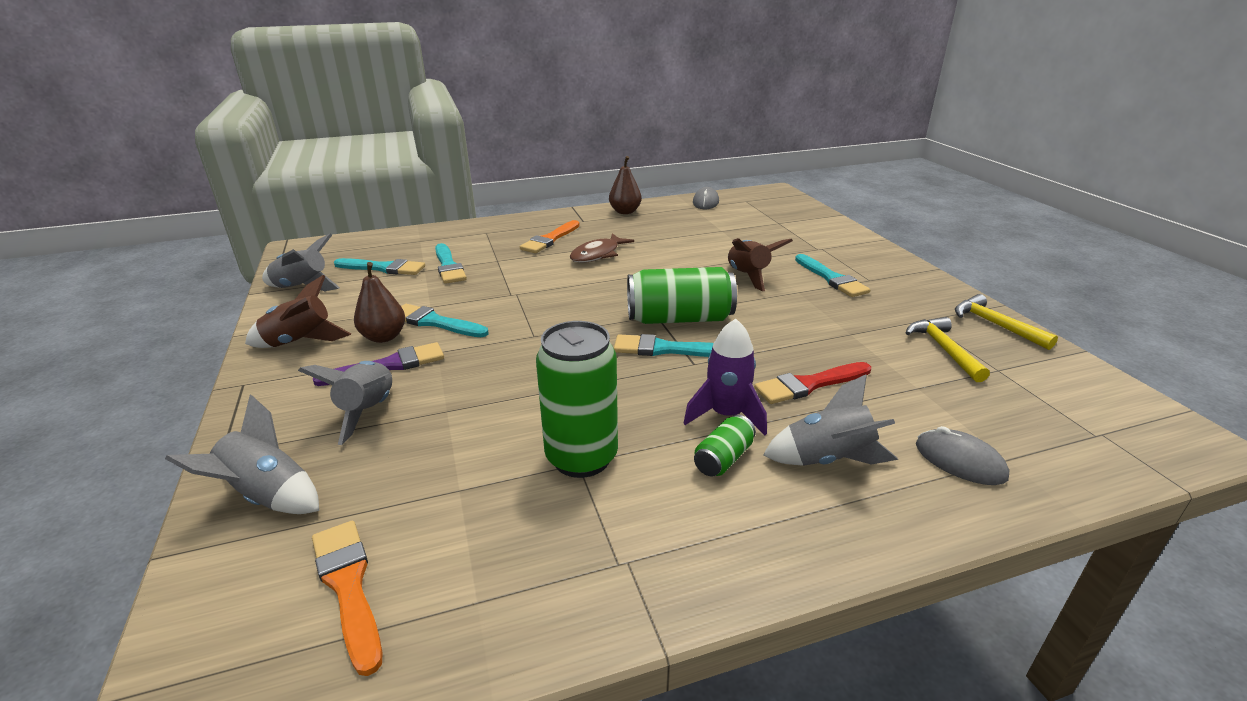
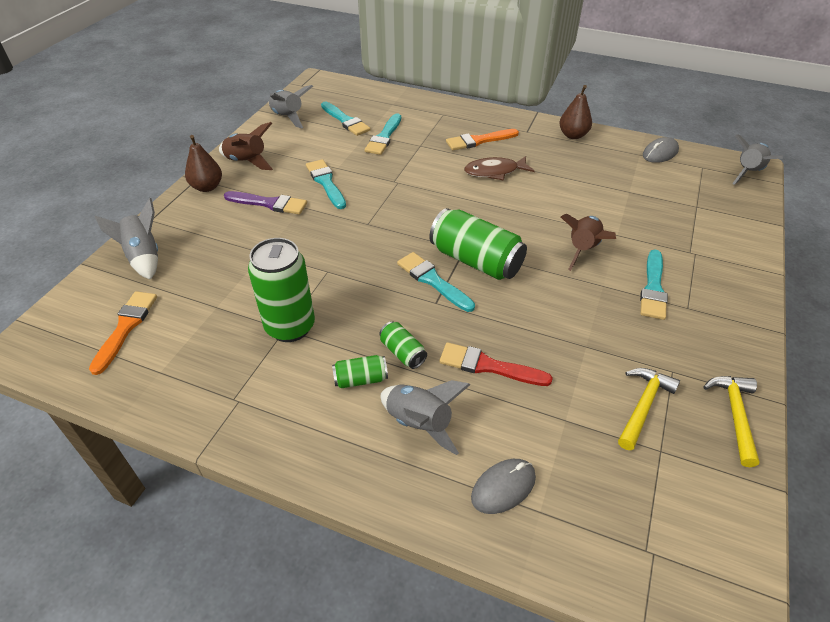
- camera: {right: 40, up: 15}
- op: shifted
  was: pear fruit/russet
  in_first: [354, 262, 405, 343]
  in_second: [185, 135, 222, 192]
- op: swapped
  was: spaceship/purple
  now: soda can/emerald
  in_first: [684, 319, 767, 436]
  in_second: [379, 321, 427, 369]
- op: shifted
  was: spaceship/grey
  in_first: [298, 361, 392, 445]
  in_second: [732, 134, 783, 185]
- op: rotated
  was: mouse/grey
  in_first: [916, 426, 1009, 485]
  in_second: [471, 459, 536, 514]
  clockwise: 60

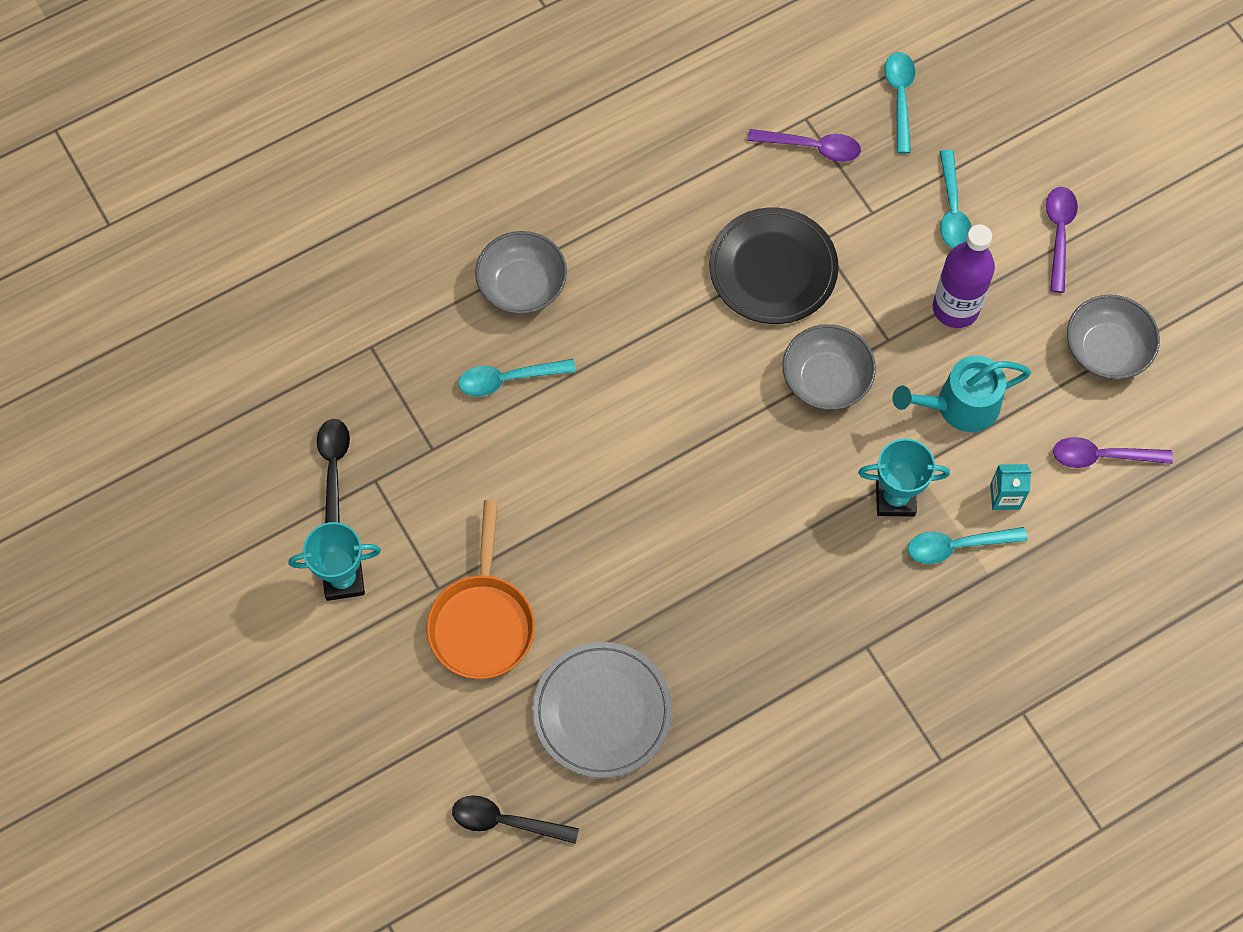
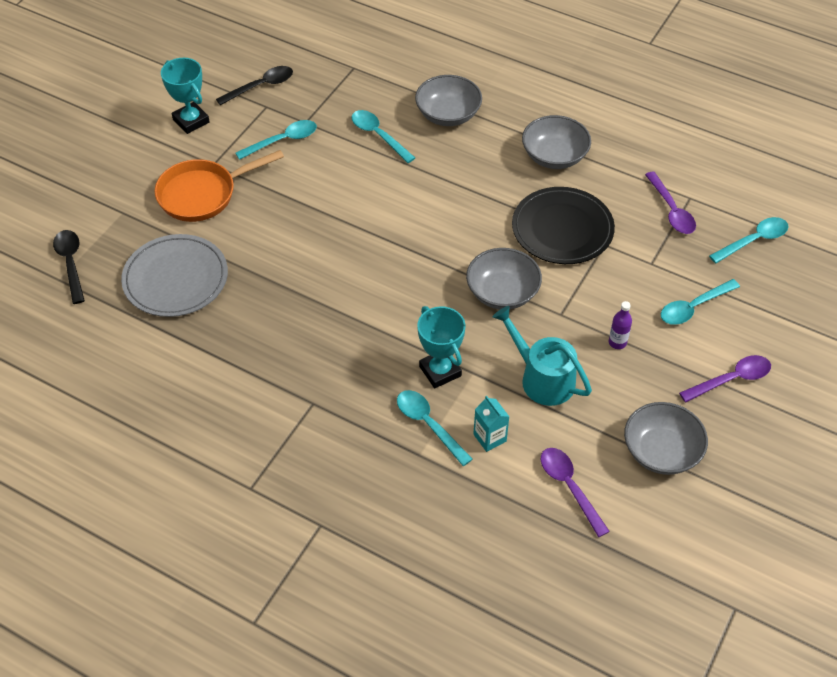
- camera: {right: 60, up: -15}
- op: scaled
  was: bottle/purple
  in_first: [933, 224, 995, 328]
  in_second: [609, 301, 632, 349]
  ratio: 0.46
- op: new
  now: bowl/grey
  in_second: [522, 115, 591, 169]
- op: new
  now: spoon/turquoise
  in_second: [235, 120, 317, 160]

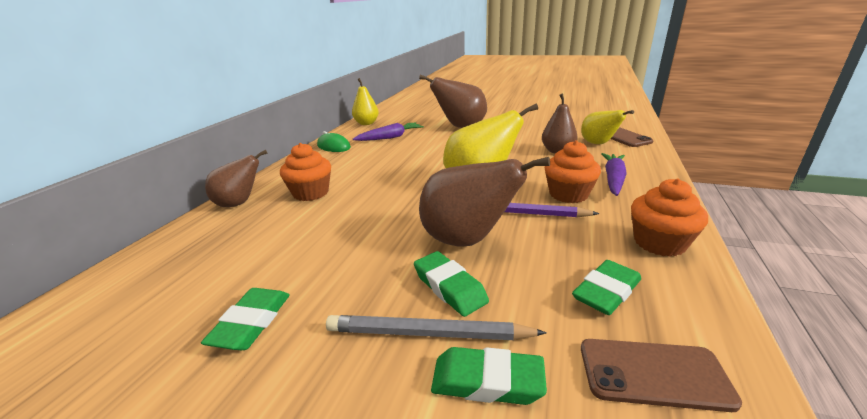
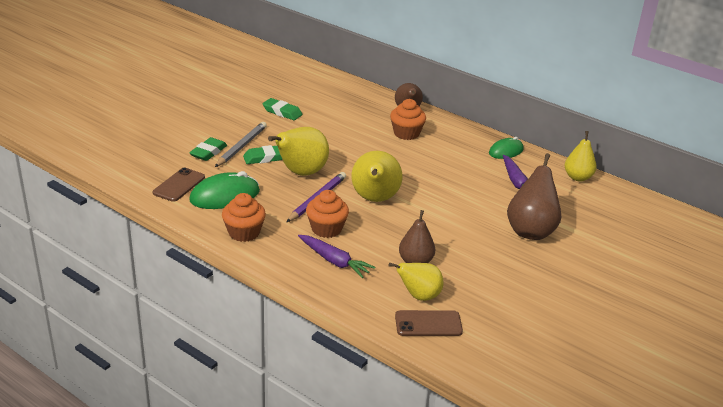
- camera: {right: 105, up: 5}
- op: repainted
  was: pear fruit/russet
  now: pear fruit/bright yellow
  in_first: [419, 157, 550, 246]
  in_second: [268, 127, 329, 176]
- op: swapped
  was: gum eraser/emerald
  now: mouse/emerald
  in_first: [572, 260, 641, 315]
  in_second: [189, 171, 260, 209]

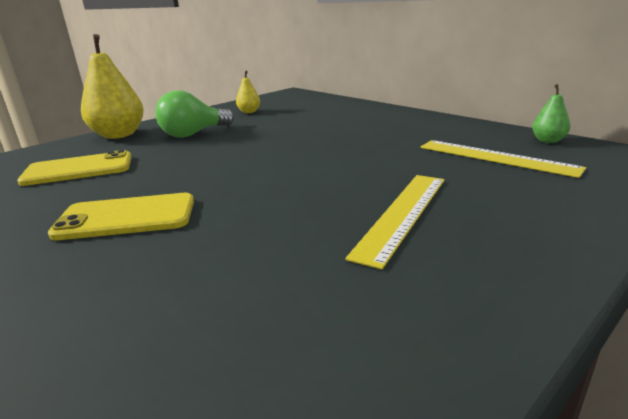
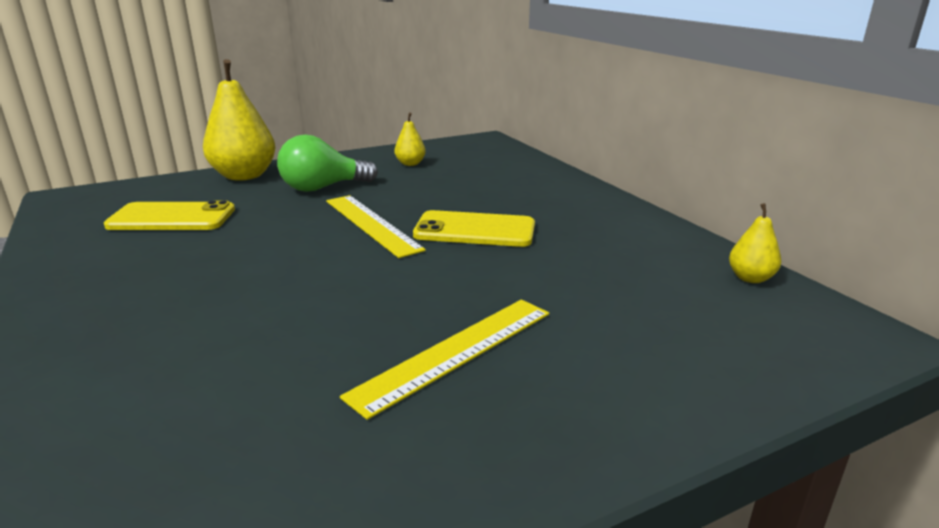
- camera: {right: 15, up: 0}
- op: repainted
  was: pear fruit/emerald
  now: pear fruit/bright yellow
  in_first: [532, 84, 570, 143]
  in_second: [729, 203, 781, 283]
- op: shifted
  was: measuring stick/bright yellow
  in_first: [421, 140, 586, 178]
  in_second: [326, 195, 426, 258]
- op: shifted
  was: mobile phone/bright yellow
  in_first: [48, 193, 194, 240]
  in_second: [413, 210, 535, 247]

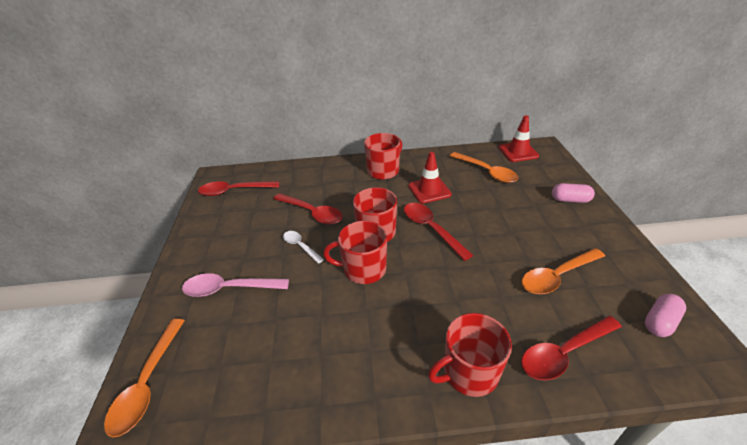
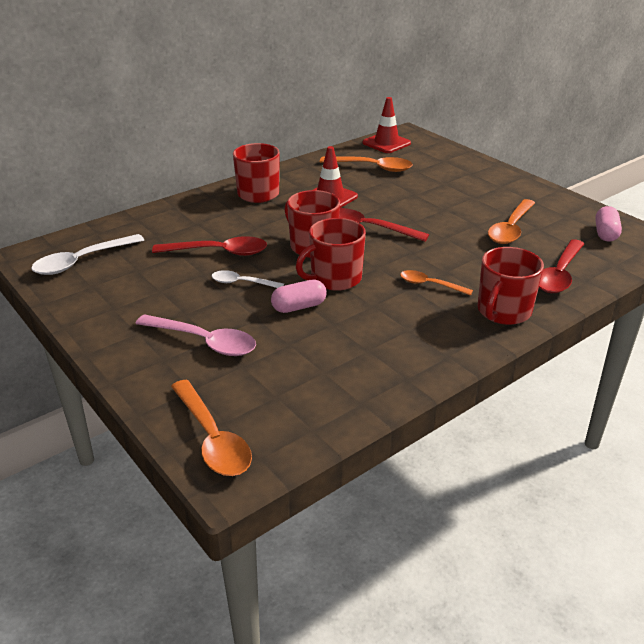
- camera: {right: -35, up: -5}
- op: repainted
  was: spoon/crimson
  now: spoon/snow-white
  in_first: [198, 181, 279, 196]
  in_second: [31, 234, 144, 275]
- op: shifted
  was: pill shape/rose-pink
  in_first: [552, 183, 595, 203]
  in_second: [271, 280, 327, 313]
- op: rotated
  was: spoon/rose-pink
  in_first: [182, 273, 289, 297]
  in_second: [135, 314, 256, 356]
  clockwise: -120
- op: new
  now: spoon/bright orange
  in_second: [400, 270, 473, 296]

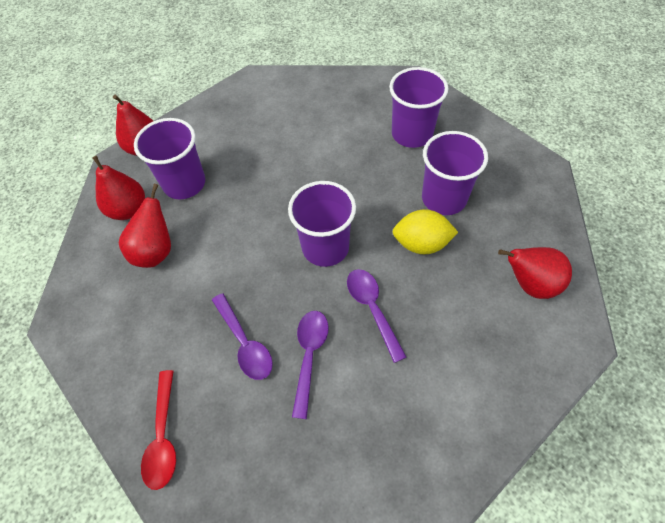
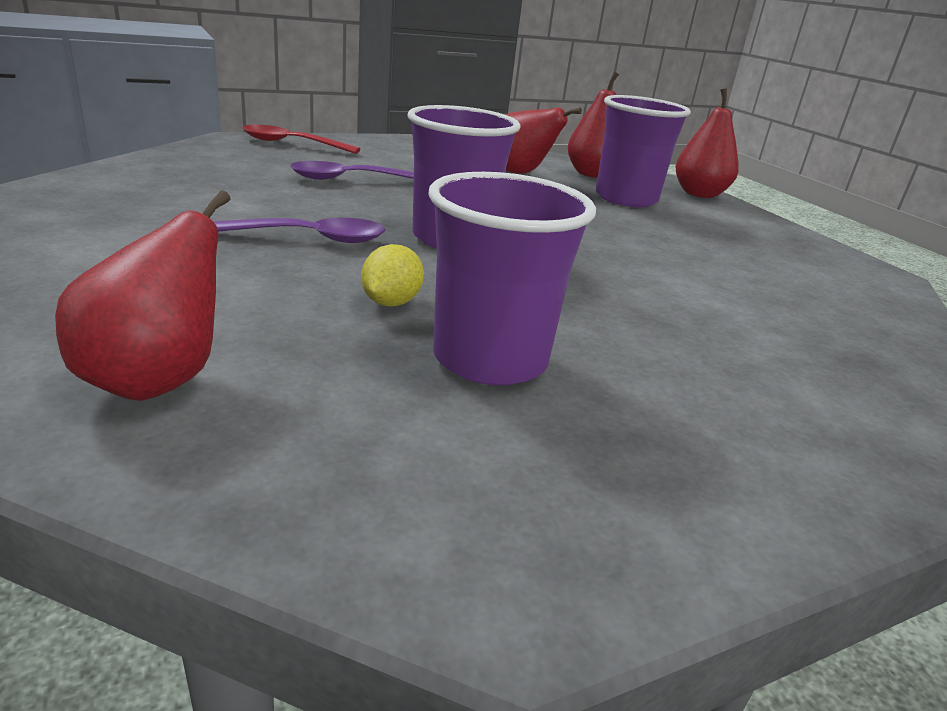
- camera: {right: 100, up: -30}
- op: gone
  was: beaker/purple
  in_first: [389, 67, 448, 148]
- op: scaled
  was: lemon/bright yellow
  in_first: [392, 209, 458, 254]
  in_second: [361, 244, 424, 306]
  ratio: 0.63
- op: gone
  was: spoon/purple
  in_first: [292, 311, 328, 419]

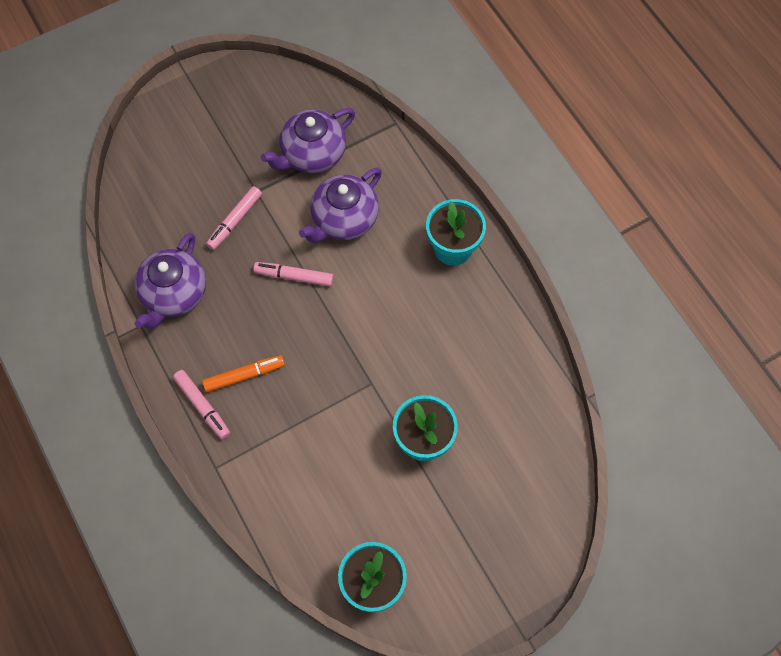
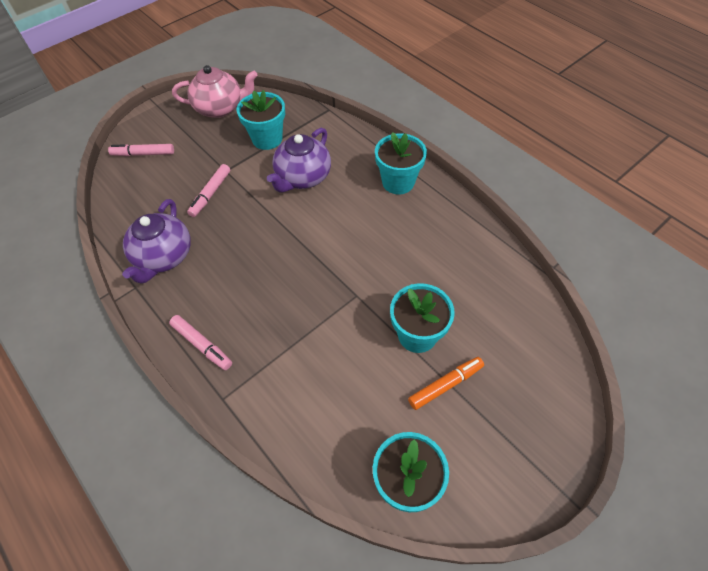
- camera: {right: -10, up: -10}
- op: swapped
  was: tea pot/purple
  now: potted plant/turquoise
  in_first: [261, 108, 355, 173]
  in_second: [237, 90, 285, 150]
- op: shifted
  was: marker/rose-pink
  in_first: [253, 262, 334, 286]
  in_second: [108, 144, 174, 156]
- op: shifted
  was: marker/bright orange
  in_first: [202, 355, 285, 392]
  in_second: [408, 357, 484, 410]
- op: new
  now: tea pot/rose-pink
  in_second: [172, 65, 258, 118]

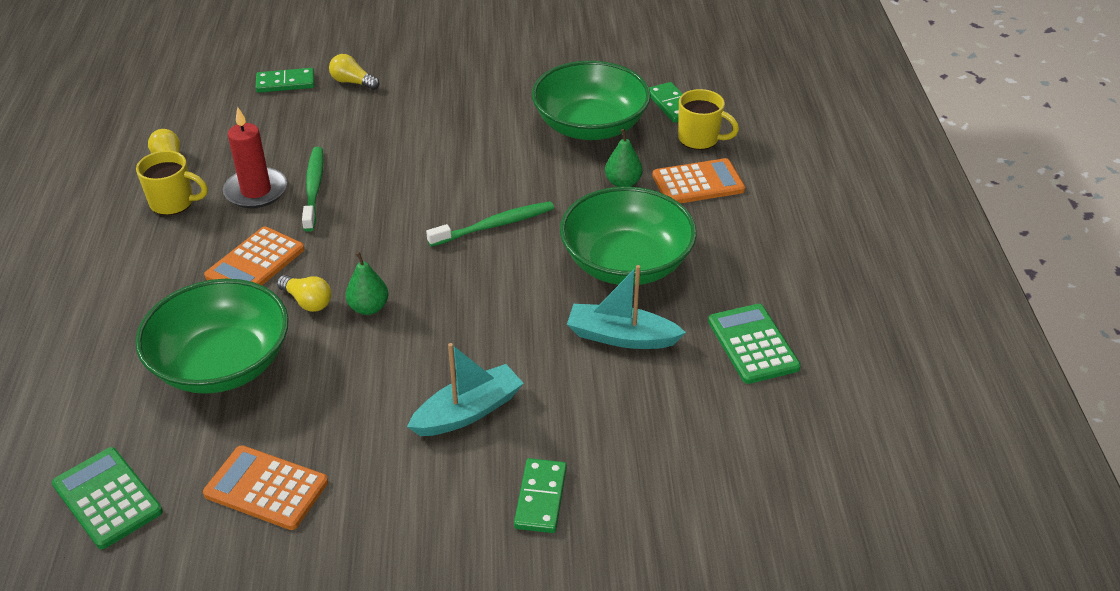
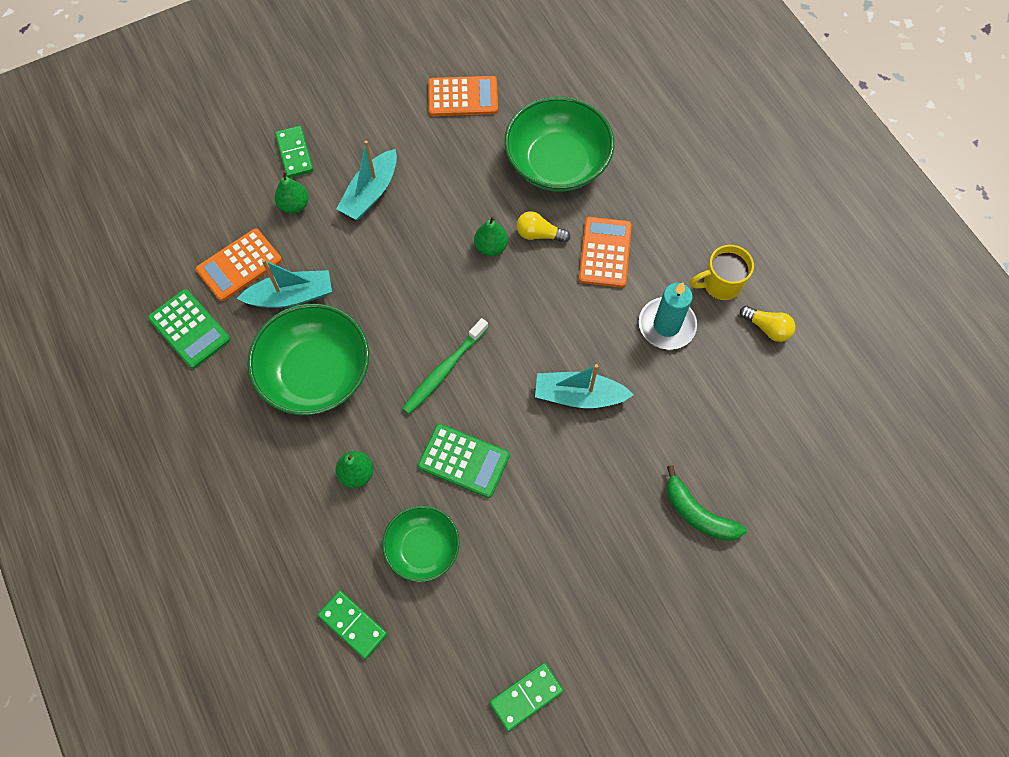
- camera: {right: 155, up: 25}
- op: swapped
  was: bulb/bright yellow
  now: toy banana/emerald
  in_first: [329, 54, 379, 90]
  in_second: [667, 465, 747, 541]
- op: scaled
  was: bowl/emerald
  in_first: [532, 61, 651, 140]
  in_second: [382, 505, 460, 582]
  ratio: 0.6
- op: shifted
  was: domino tile/emerald
  in_first: [256, 68, 314, 93]
  in_second: [490, 663, 563, 731]
- op: gone
  was: coffee mug/bright yellow
  in_first: [678, 89, 739, 150]
- op: repainted
  was: pillar candle/crimson
  now: pillar candle/turquoise
  in_first: [223, 107, 287, 208]
  in_second: [639, 282, 697, 350]
- op: gone
  was: toothbrush/emerald
  in_first: [302, 147, 324, 232]
- op: shifted
  was: calculator/bright orange
  in_first: [652, 158, 745, 203]
  in_second: [196, 228, 282, 301]
- op: shifted
  was: calculator/emerald
  in_first: [52, 447, 163, 549]
  in_second: [418, 424, 510, 498]
- op: new
  now: pear fruit/emerald
  in_second: [275, 170, 309, 214]
- op: new
  now: toy boat/turquoise
  in_second: [535, 364, 634, 408]

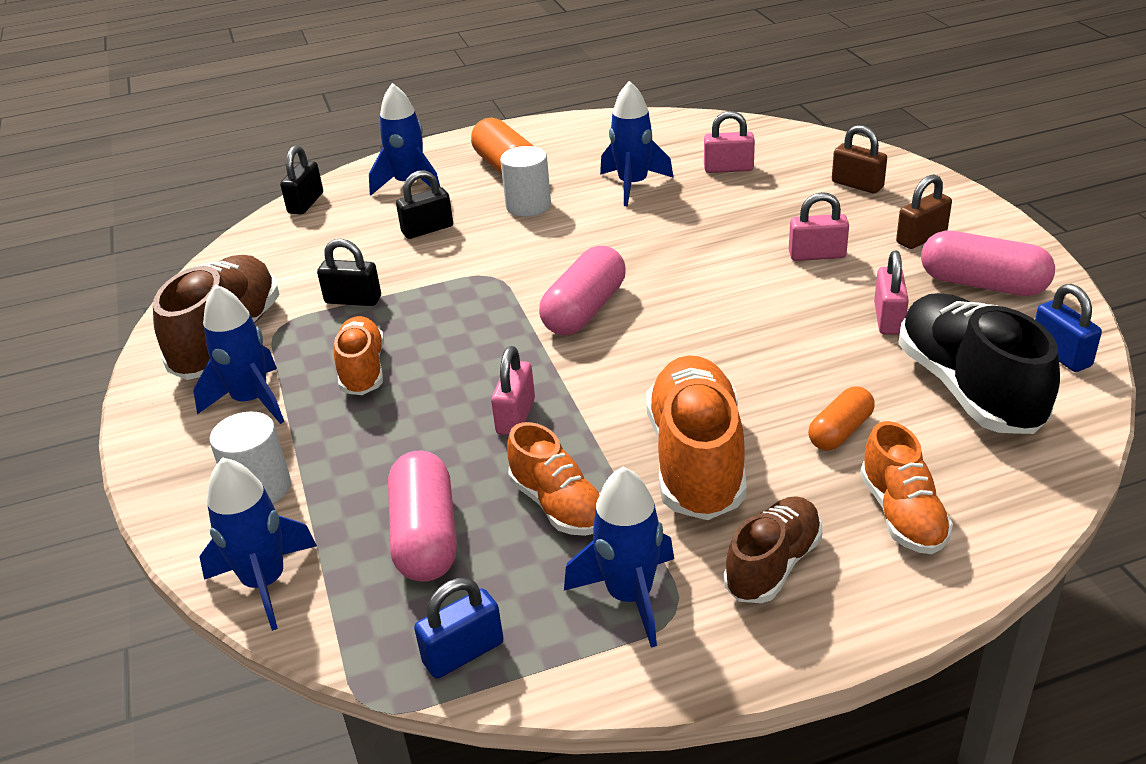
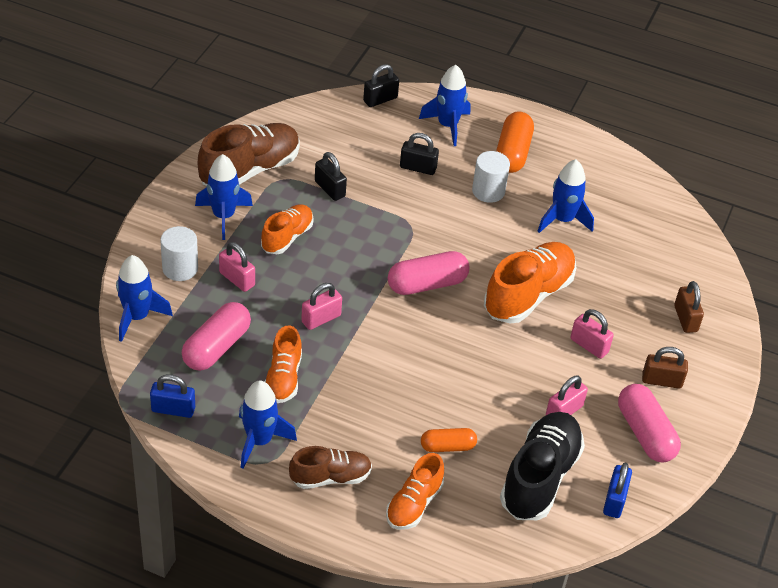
- camera: {right: 35, up: 10}
- op: shifted
  was: padlock/rose-pink
  in_first: [704, 111, 755, 173]
  in_second: [219, 242, 255, 292]
- op: shifted
  was: sneaker/bright orange
  in_first: [646, 355, 747, 520]
  in_second: [484, 242, 577, 324]

